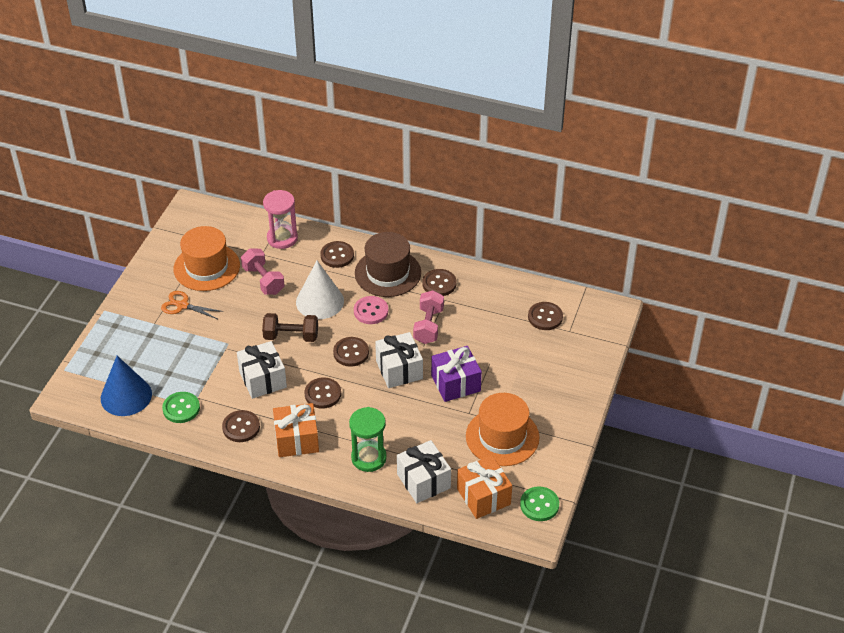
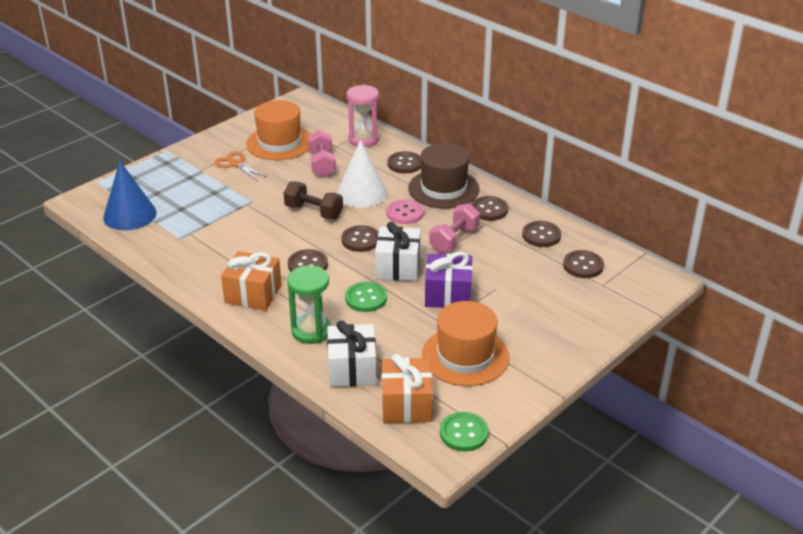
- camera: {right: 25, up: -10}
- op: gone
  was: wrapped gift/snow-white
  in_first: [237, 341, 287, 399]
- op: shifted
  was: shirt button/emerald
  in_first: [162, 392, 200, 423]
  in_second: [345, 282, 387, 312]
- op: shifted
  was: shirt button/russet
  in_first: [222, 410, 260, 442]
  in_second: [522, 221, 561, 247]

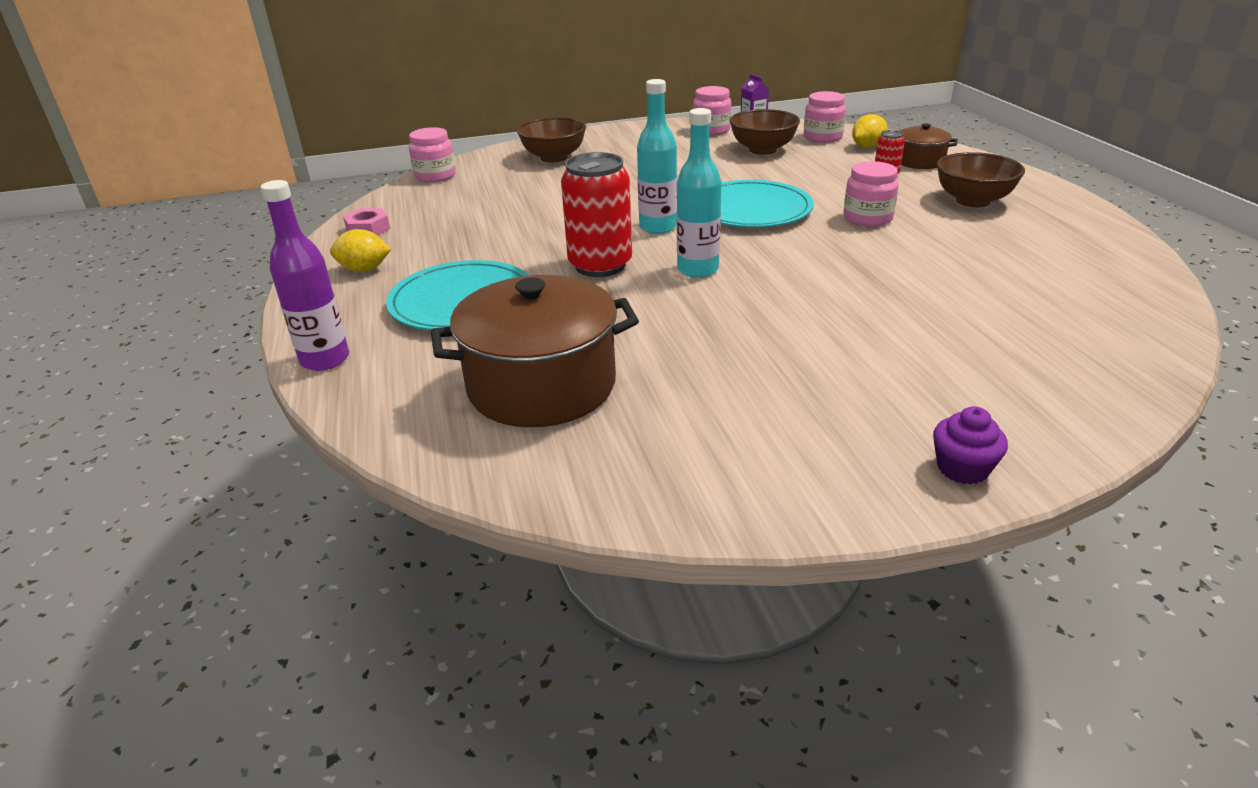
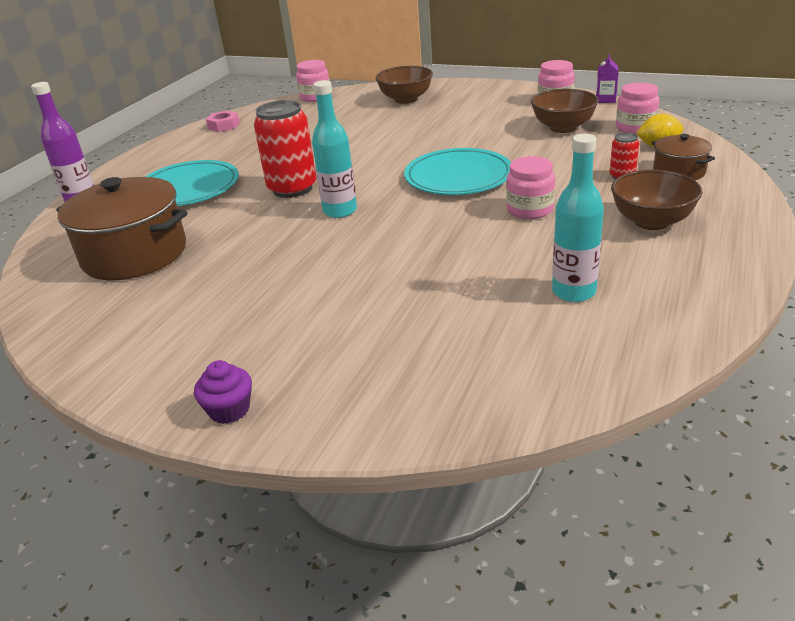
- camera: {right: 40, up: 0}
- op: shifted
  was: bottle/turquoise
  in_first: [637, 79, 677, 234]
  in_second: [552, 134, 604, 302]
- op: gone
  was: lemon/bright yellow
  in_first: [330, 229, 391, 272]

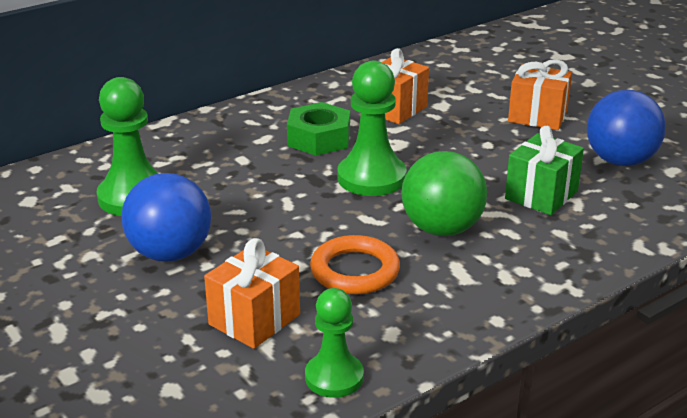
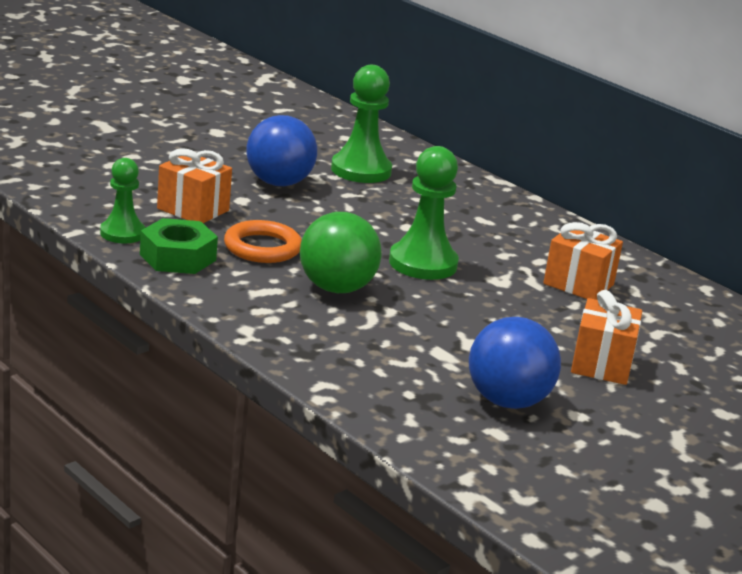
- camera: {right: 80, up: -5}
- op: shifted
  was: nut/emerald
  in_first: [287, 102, 350, 156]
  in_second: [140, 218, 218, 274]
- op: gone
  was: wrapped gift/emerald
  in_first: [505, 126, 584, 215]

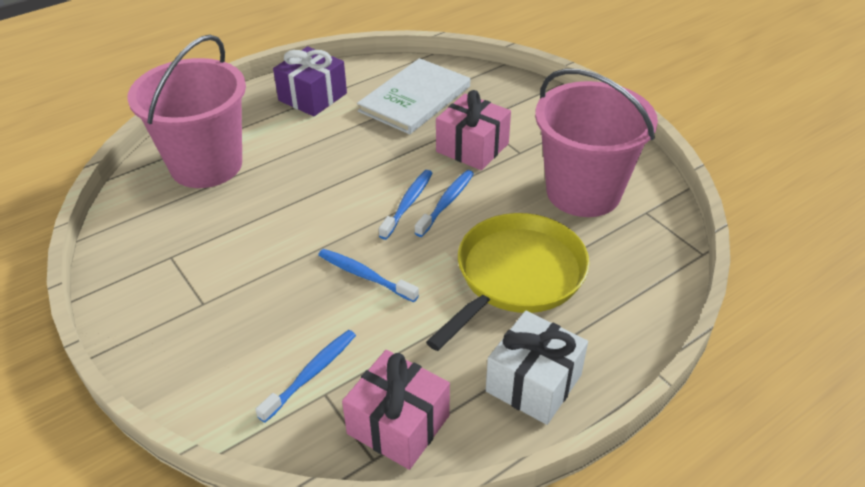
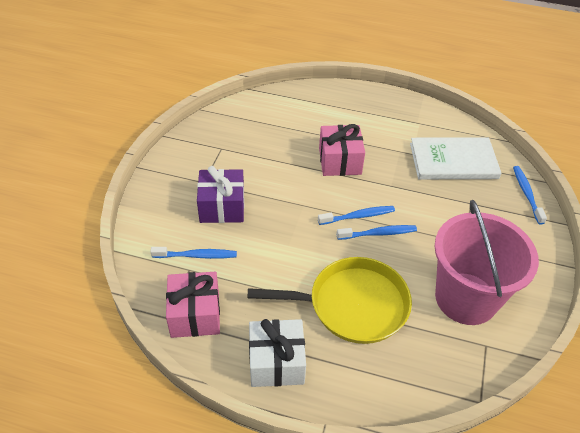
- camera: {right: 50, up: 5}
- op: gone
  was: sand bucket/rose-pink
  in_first: [127, 35, 246, 188]
- op: shifted
  was: wrapped gift/purple
  in_first: [273, 46, 347, 116]
  in_second: [197, 166, 244, 223]
- op: shifted
  was: wrapped gift/rose-pink
  in_first: [436, 90, 511, 170]
  in_second: [319, 124, 365, 176]
- op: shifted
  was: toothbrush/blue
  in_first: [318, 249, 419, 302]
  in_second: [513, 166, 547, 225]

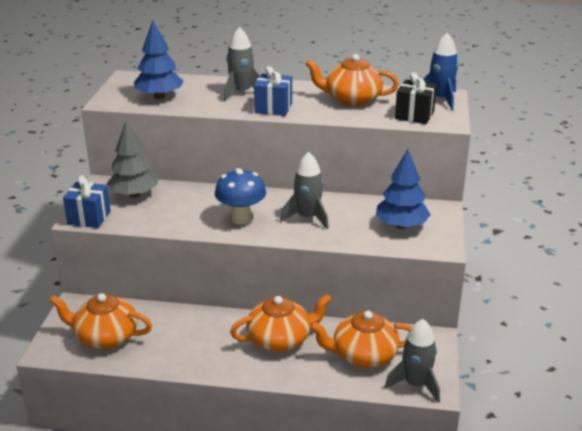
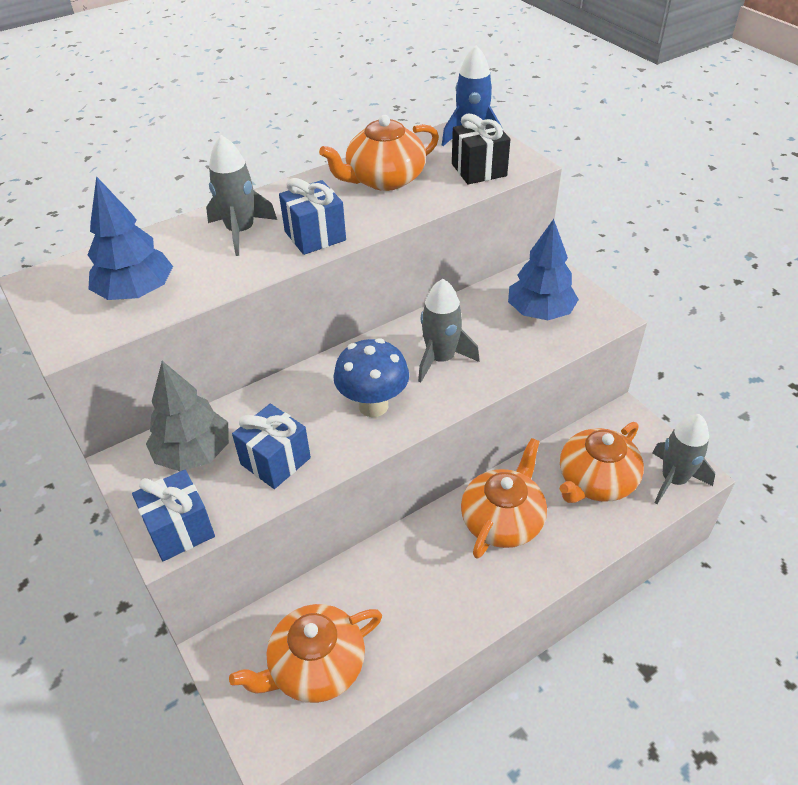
- camera: {right: -40, up: 15}
- op: new
  now: wrapped gift/blue
  in_second: [232, 404, 311, 489]

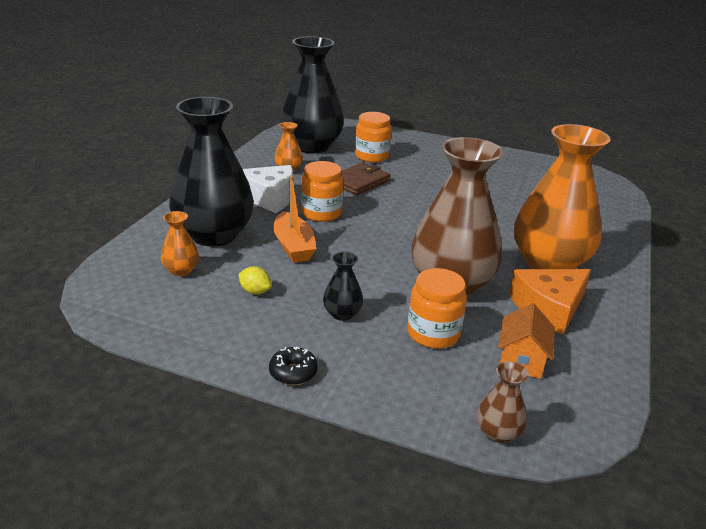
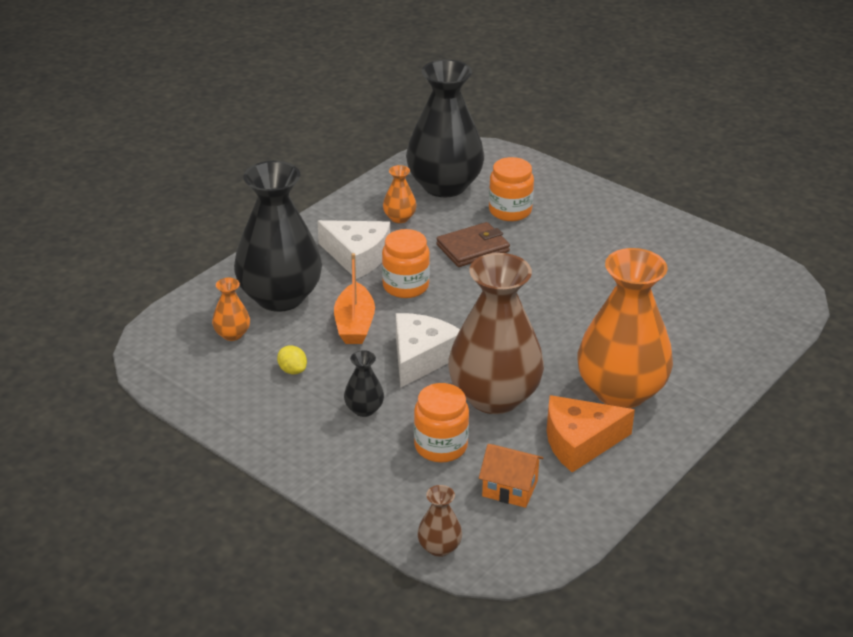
- camera: {right: 20, up: 5}
- op: rotated
  was: toy house/bright orange
  in_first: [498, 303, 555, 379]
  in_second: [479, 444, 544, 508]
  clockwise: 75
- op: gone
  was: donut/ebony
  in_first: [269, 347, 318, 385]
- op: new
  now: piece of cheese/snow-white
  in_second: [396, 313, 460, 388]

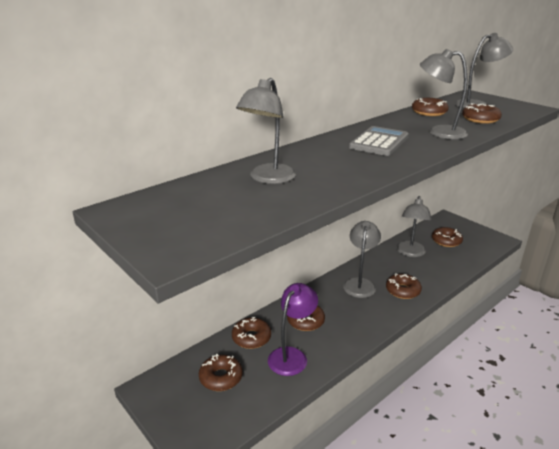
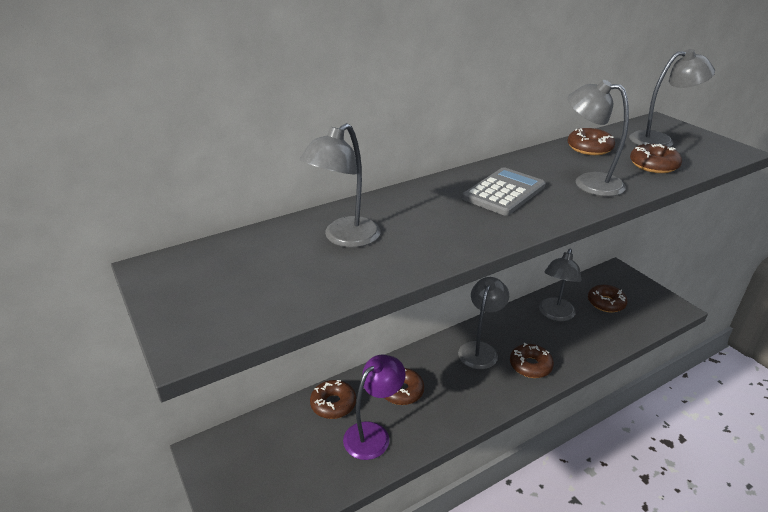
- camera: {right: 10, up: 5}
- op: gone
  was: donut/russet
  in_first: [199, 354, 243, 391]

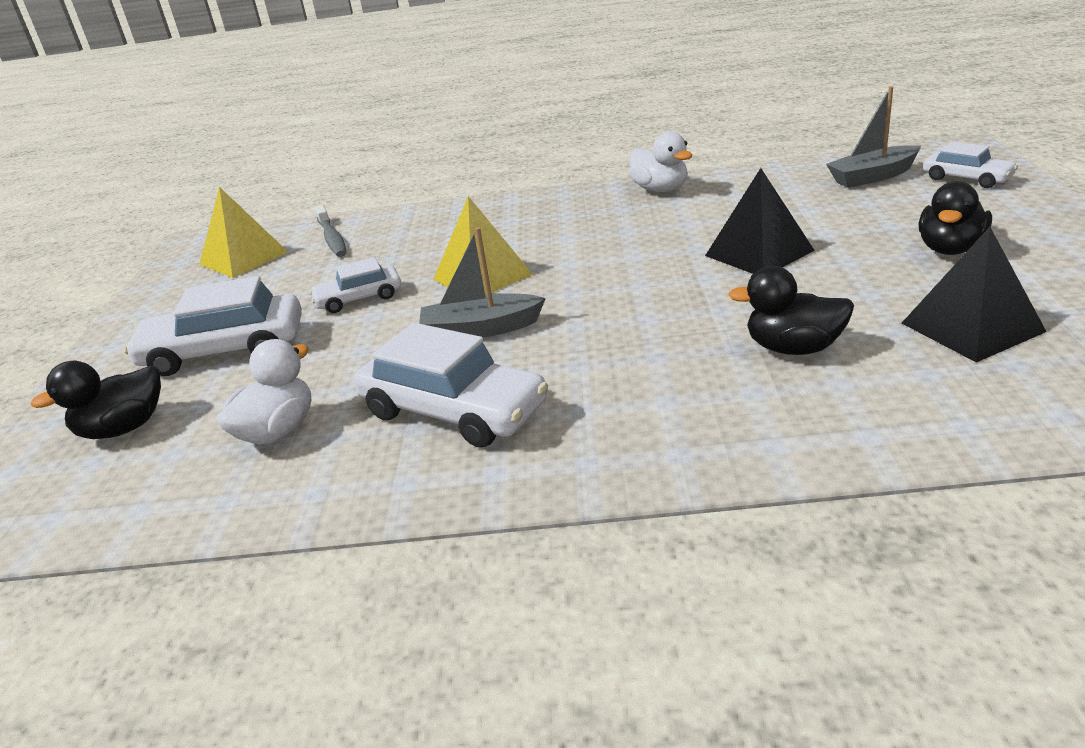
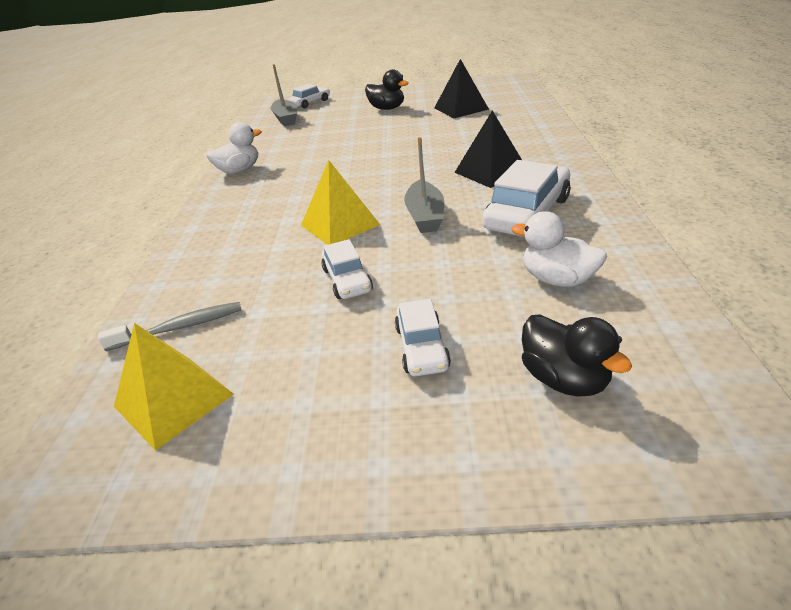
- camera: {right: -90, up: 5}
- op: shifted
  was: pyramid shape/ebony
  in_first: [705, 168, 815, 274]
  in_second: [454, 110, 522, 188]
- op: gone
  was: toy duck/ebony
  in_first: [728, 266, 854, 355]
- op: scaled
  was: car/snow-white
  in_first: [124, 276, 302, 376]
  in_second: [395, 299, 451, 376]
  ratio: 0.58

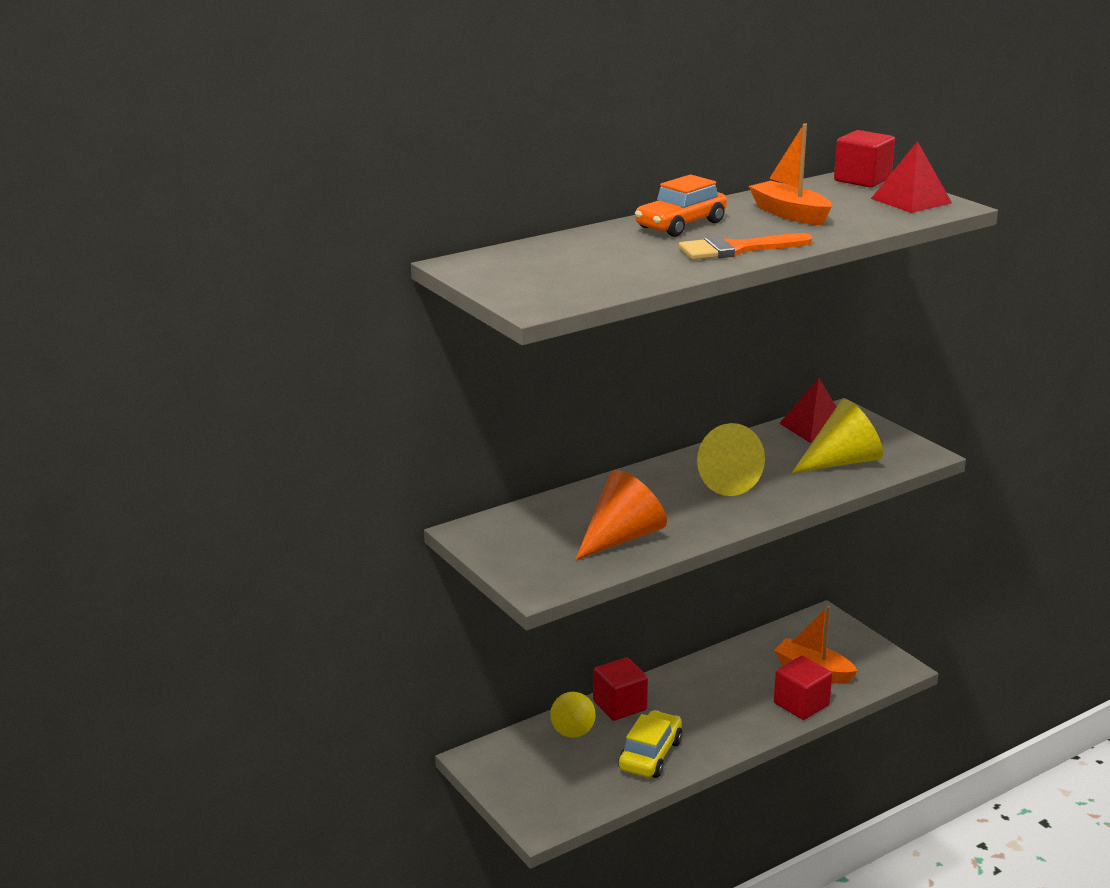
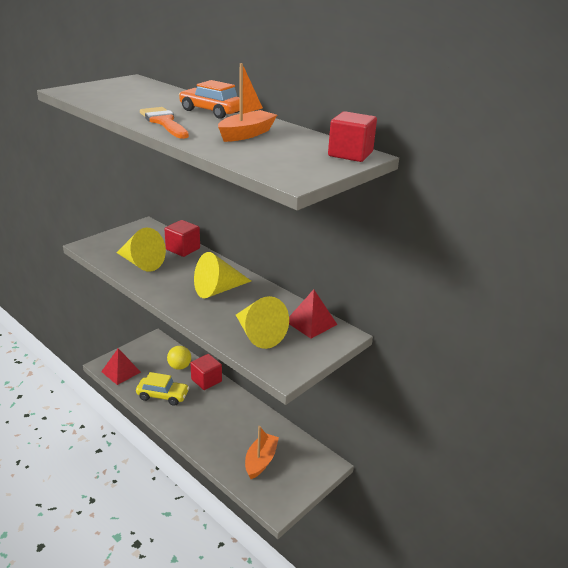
- camera: {right: 75, up: 5}
- op: shifted
  was: pyramid shape/crimson
  in_first: [871, 141, 952, 213]
  in_second: [101, 348, 141, 385]
- op: repainted
  was: cone/bright orange
  now: cone/bright yellow
  in_first: [575, 470, 667, 560]
  in_second: [116, 228, 166, 272]
- op: shifted
  was: solid cube/crimson
  in_first: [774, 656, 832, 720]
  in_second: [164, 220, 200, 257]

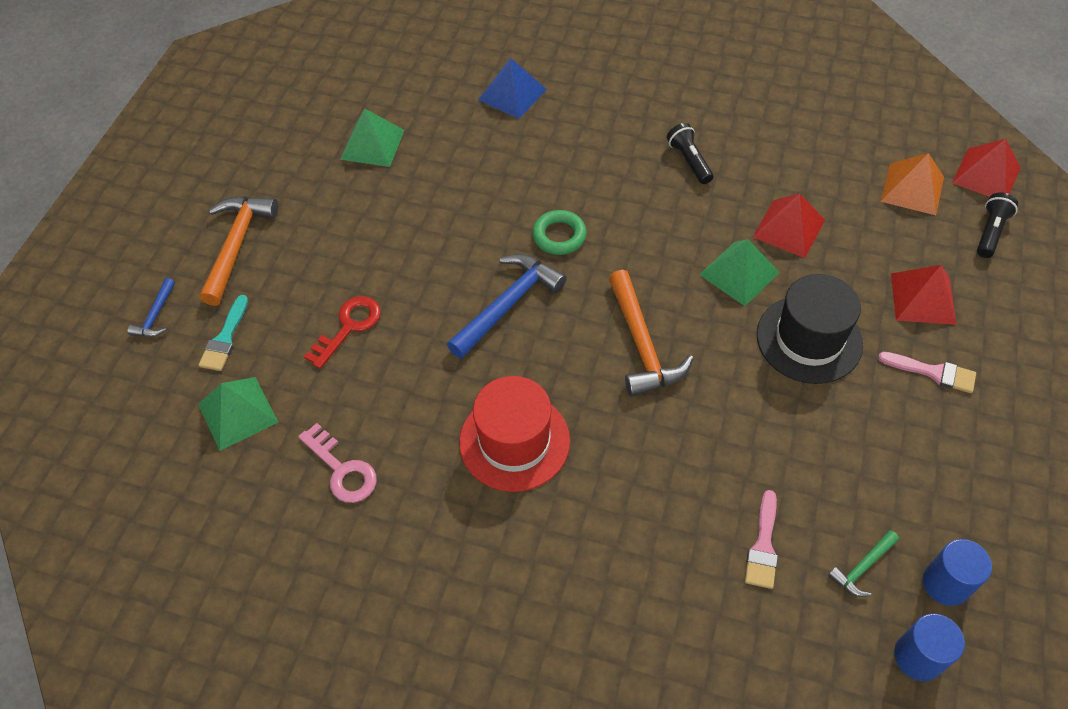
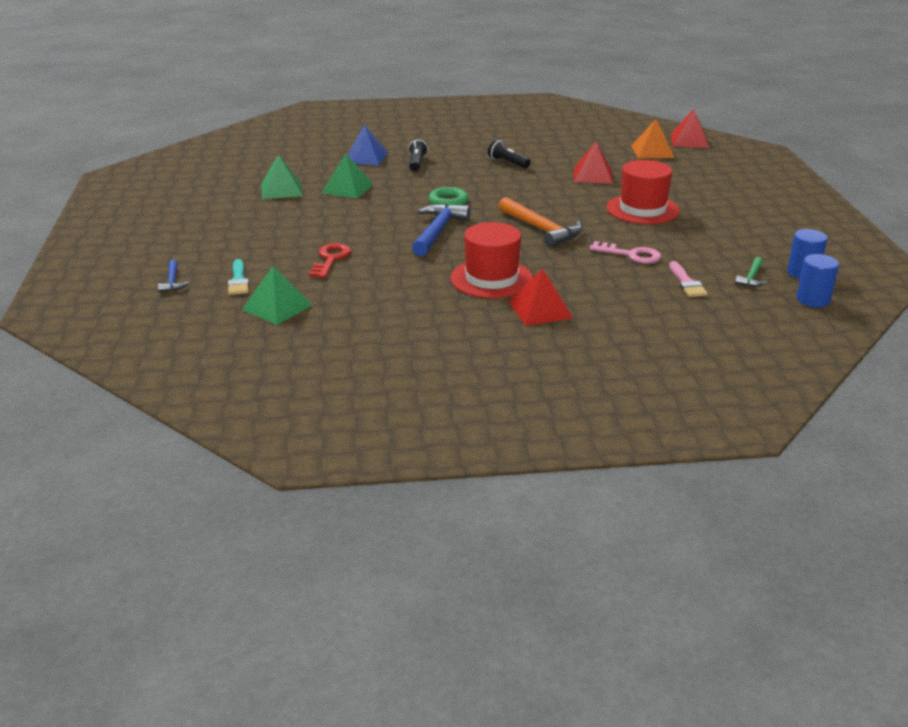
- camera: {right: -25, up: -25}
- op: shifted
  was: torch/ebony
  in_first: [977, 192, 1018, 258]
  in_second: [408, 138, 428, 171]
- op: gone
  was: claw hammer/bright orange
  in_first: [200, 196, 278, 306]
- op: shifted
  was: pyramid shape/emerald
  in_first: [699, 239, 780, 306]
  in_second: [321, 154, 374, 199]
- op: shifted
  was: pyramid shape/crimson
  in_first: [891, 265, 957, 325]
  in_second: [509, 268, 573, 326]
- op: repainted
  was: top hat/ebony
  now: top hat/crimson
  in_first: [757, 274, 863, 384]
  in_second: [607, 160, 680, 224]
- op: gone
  was: paintbrush/rose-pink
  in_first: [878, 352, 976, 393]
- op: shifted
  was: door key/rose-pink
  in_first: [298, 423, 377, 503]
  in_second: [589, 241, 661, 264]

